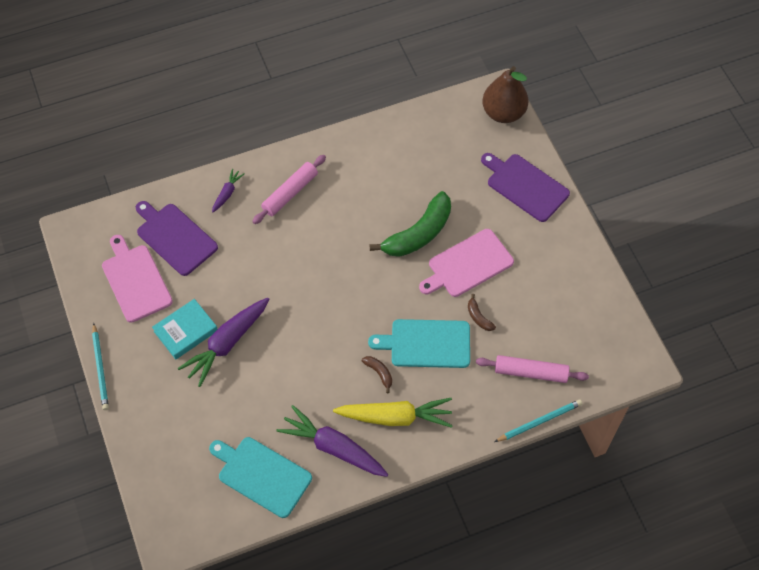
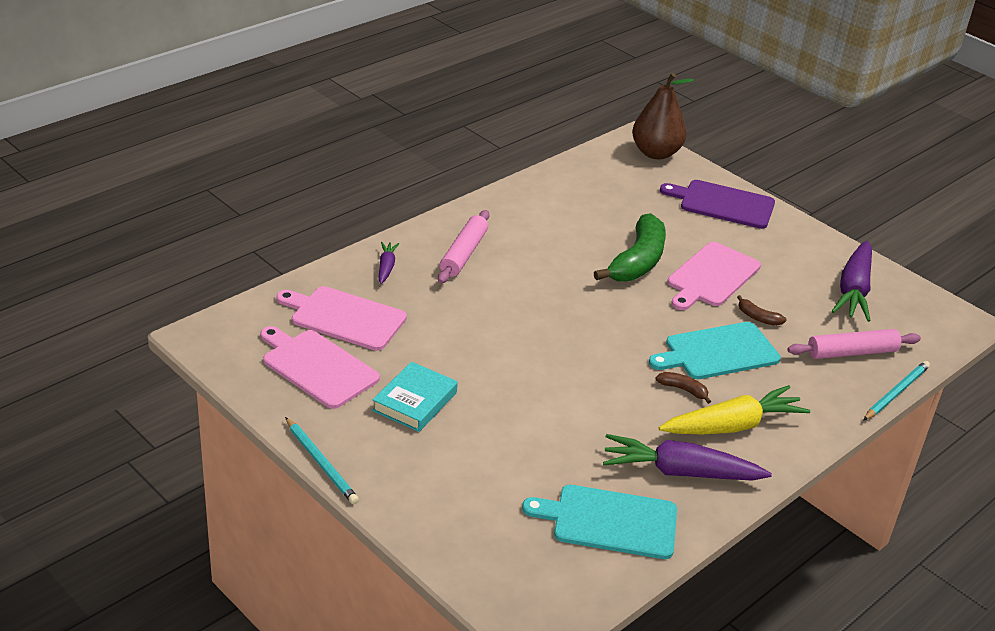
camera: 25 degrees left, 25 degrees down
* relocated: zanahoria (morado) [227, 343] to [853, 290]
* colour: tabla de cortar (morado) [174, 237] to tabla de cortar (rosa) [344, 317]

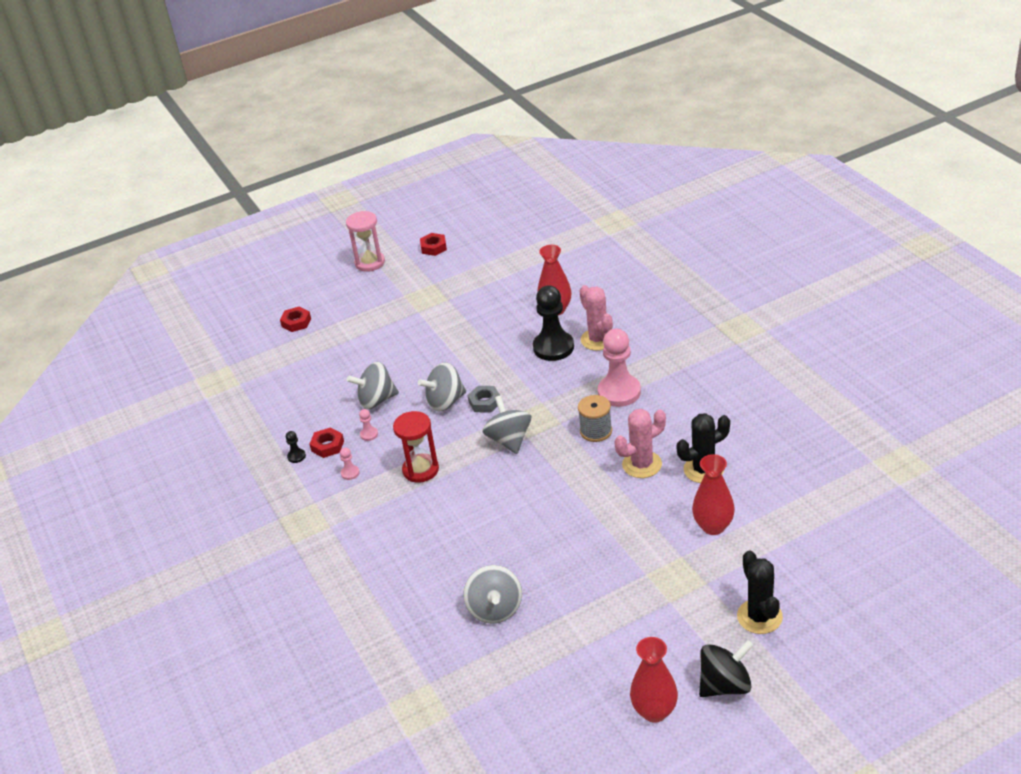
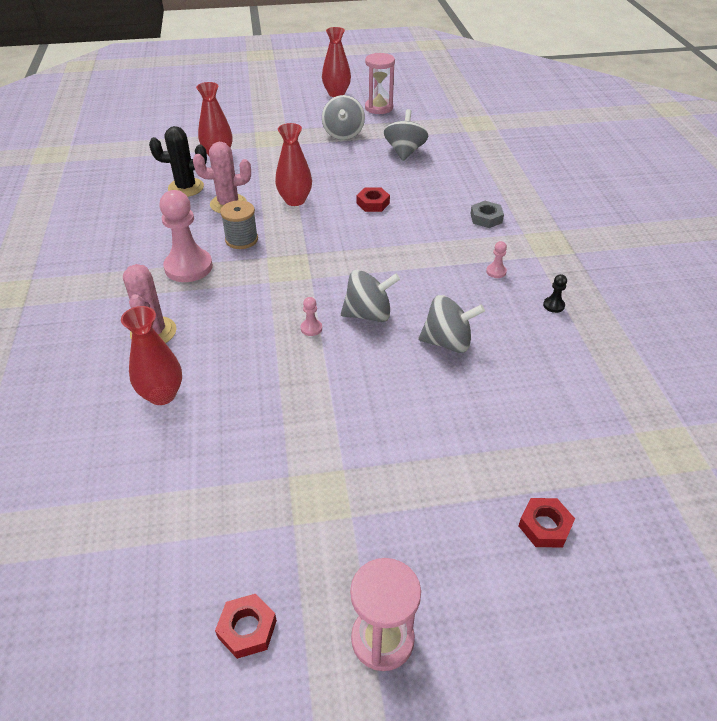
camera: 165 degrees left, 5 degrees up
* missing: reloj de arena (rojo) [420, 470]
* missing: peón (negro) [553, 347]
* missing: peonza (negro) [725, 685]
* missing: cactus (negro) [759, 617]
* appeared: florero (rojo) [295, 200]
* appeared: reloj de arena (rosa) [379, 108]
* relocated: tuerca (rojo) [327, 446] to [373, 203]
* relocated: peón (rosa) [369, 434] to [311, 328]
* relocated: tuerca (gris) [485, 402] to [486, 218]
* relocated: peonza (gris) [509, 440] to [343, 134]

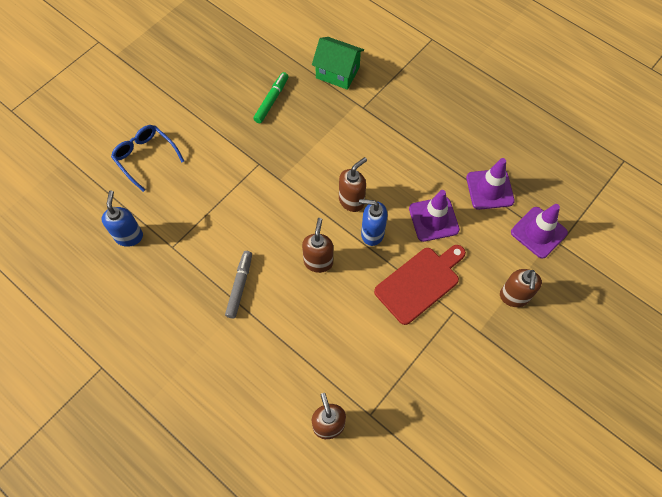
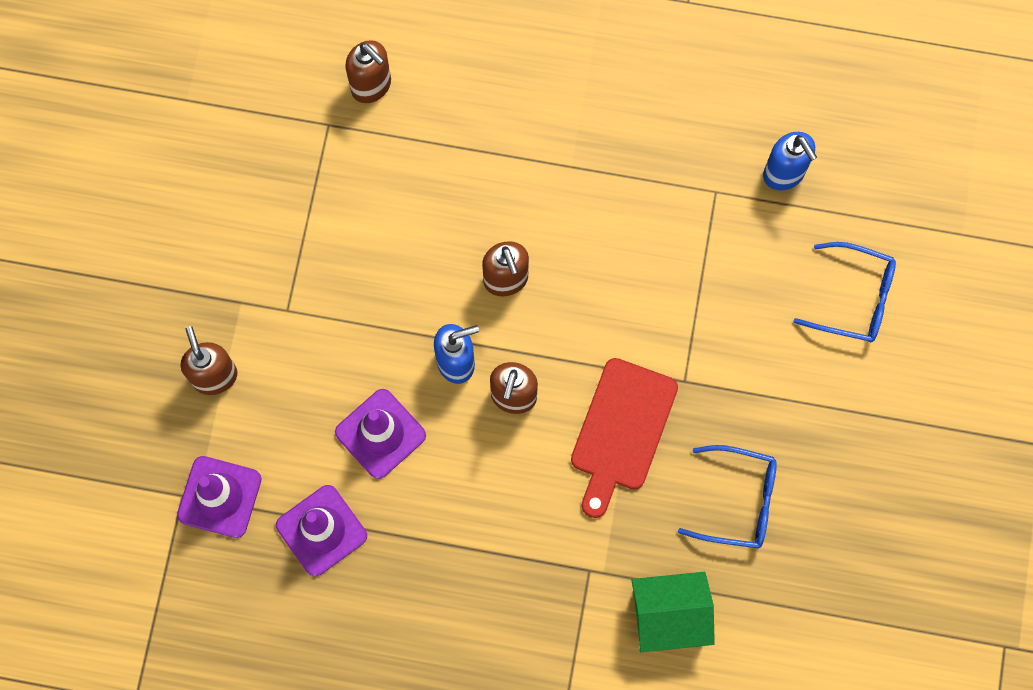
camera: 150 degrees right, 10 degrees up
* missing: rotulador (gris) [240, 286]
* relocated: tabla de cortar (rojo) [419, 283] to [622, 430]
* exchanged: rotulador (verde) [271, 100] to gafas (azul) [738, 501]

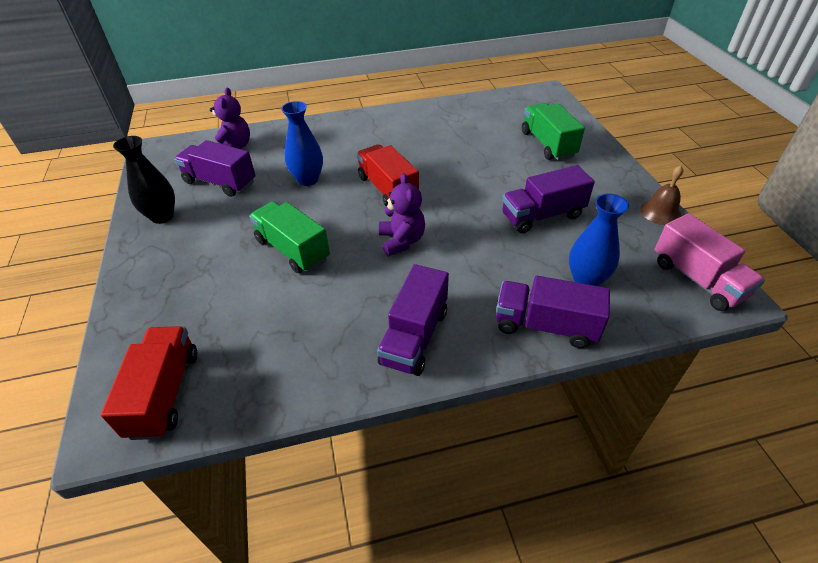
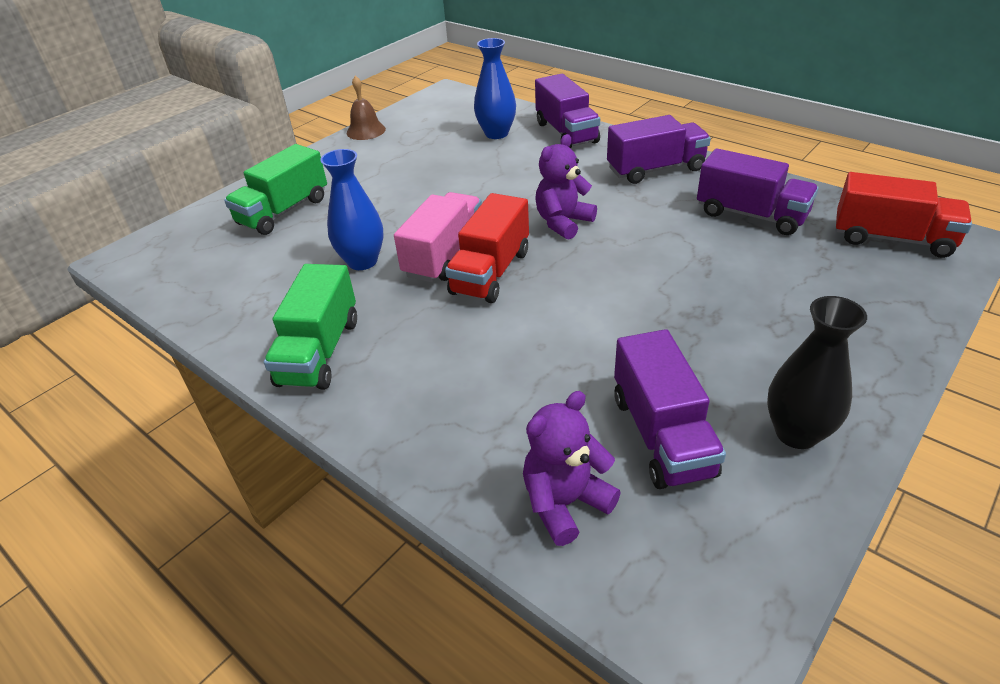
camera: 125 degrees left, 5 degrees down
* relocated: camión (verde) [292, 250] to [319, 351]
* relocated: florero (azul) [308, 179] to [362, 261]
* relocated: camión (morado) [542, 215] to [751, 215]
* relocated: camión (rosa) [697, 279] to [445, 255]
* spun: camión (rojo) [164, 393] = [892, 238] 120 degrees counterclockwise

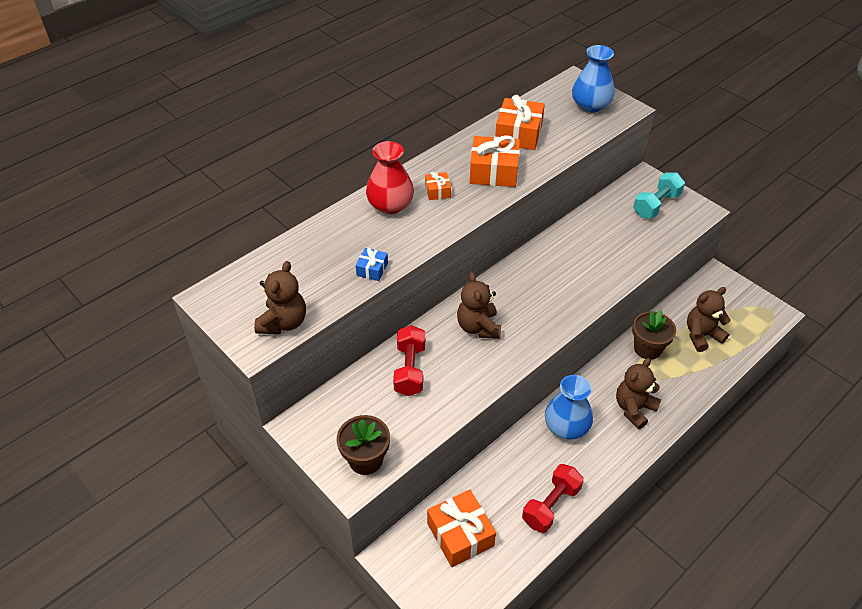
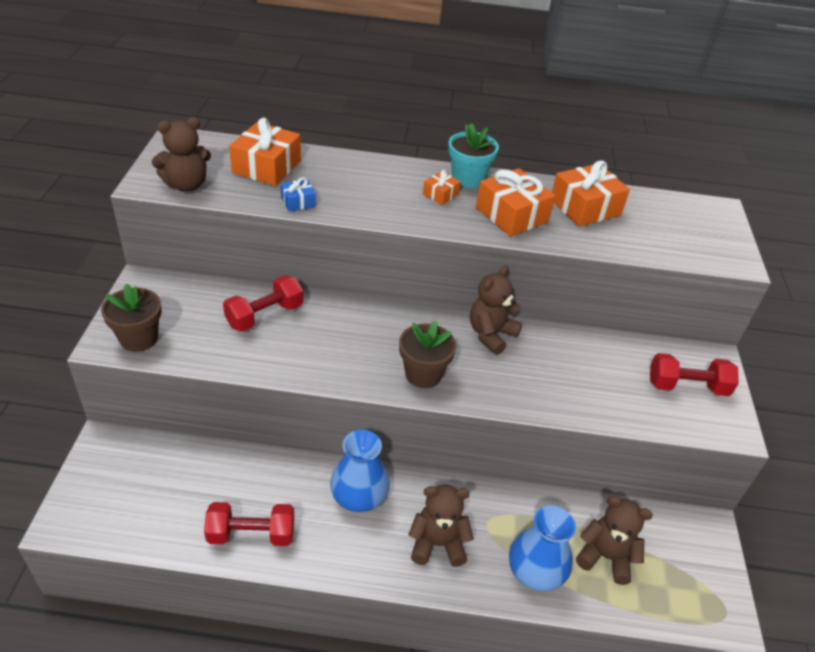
camera: 45 degrees right, 5 degrees down
* missing: florero (rojo) [390, 205]
* appeared: maceta (turquesa) [468, 179]
* relocated: regalo (naranja) [460, 534] to [266, 167]
* relocated: osito (marrón) [478, 327] to [491, 334]
* relocated: florero (azul) [590, 105] to [535, 571]
* relocated: maceta (marrón) [647, 348] to [423, 374]
* colour: mancuerna (turquesa) [656, 205] to mancuerna (rojo) [687, 386]

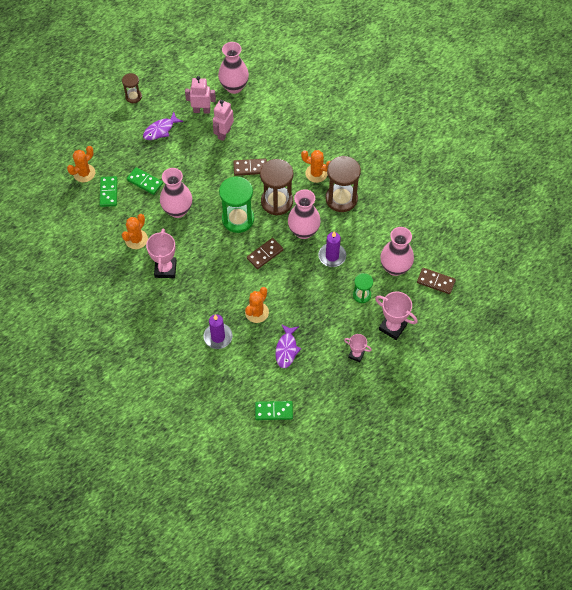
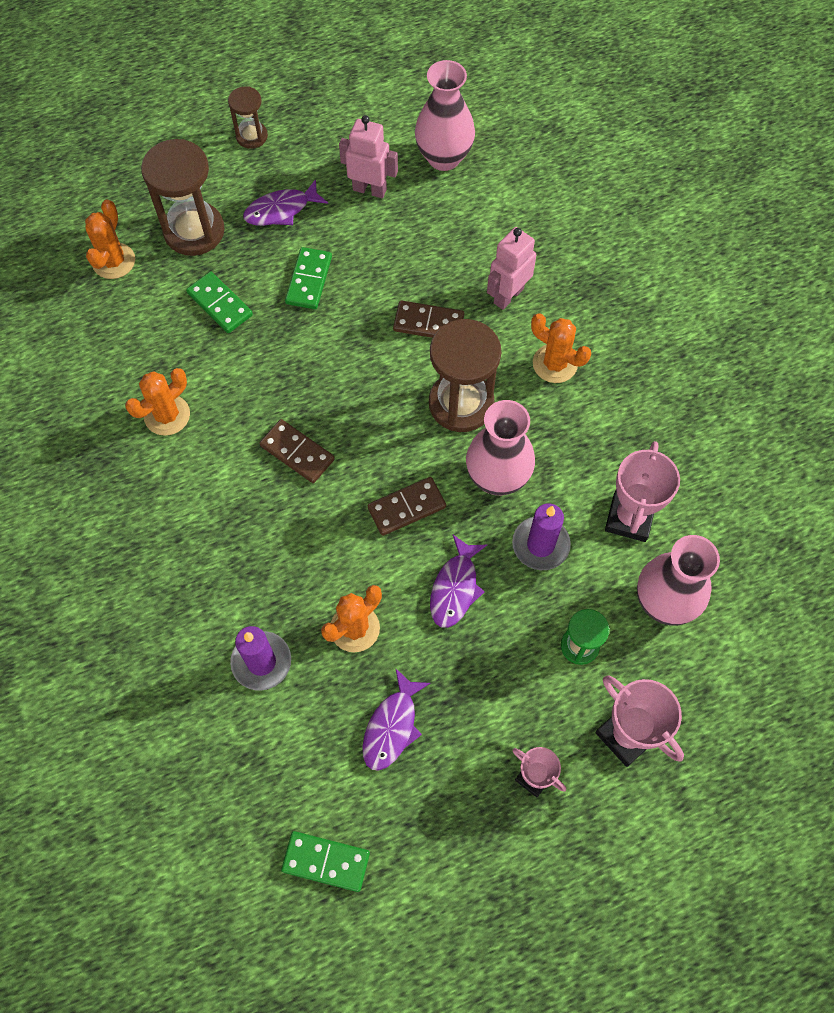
camera: 15 degrees right, 5 degrees up
* missing: florero (rosa) [177, 210]
* missing: reloj de arena (verde) [238, 219]
* appeared: pez (morado) [455, 588]
* relocated: ficha de dominó (verde) [108, 192] to [309, 280]
* relocated: trofeo (rosa) [165, 269] to [629, 518]
* relocated: robot (rosa) [224, 133] to [508, 295]
* relocated: reloj de arena (marrón) [341, 199] to [194, 231]
* relocated: ficha de dominó (marrón) [436, 282] to [297, 453]
* spun: cactus (naranja) [84, 173] = [113, 261] 45 degrees counterclockwise

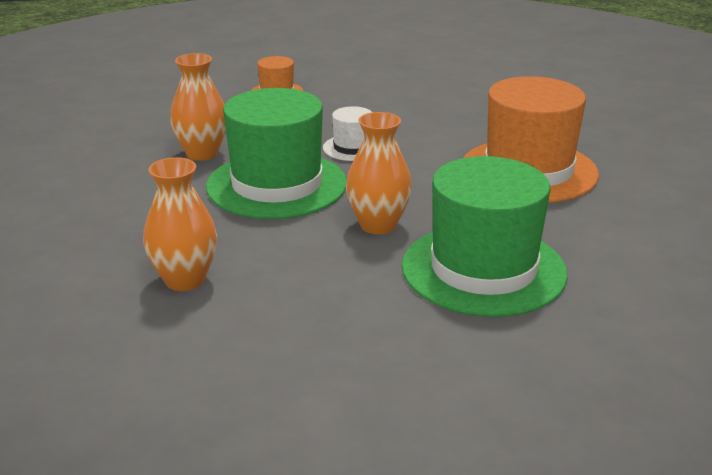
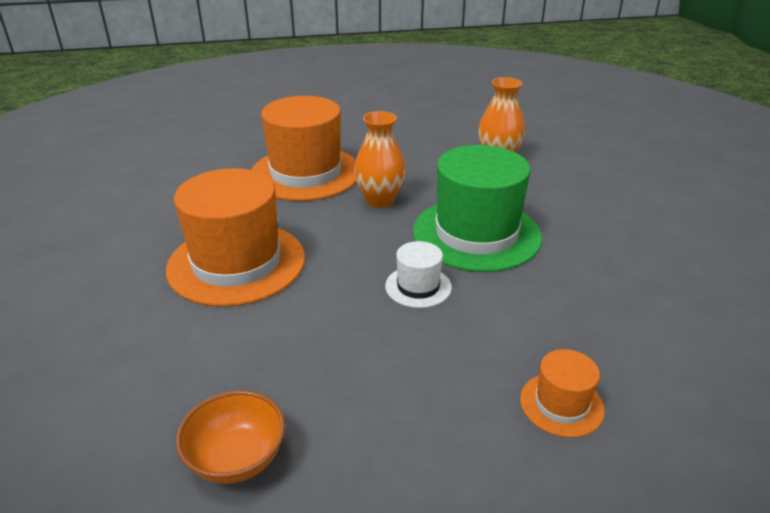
camera: 175 degrees right, 5 degrees up
* missing: florero (naranja) [202, 153]
* appeared: cuenco (naranja) [237, 458]
* colour: sombrero (verde) [483, 269] to sombrero (naranja) [306, 173]

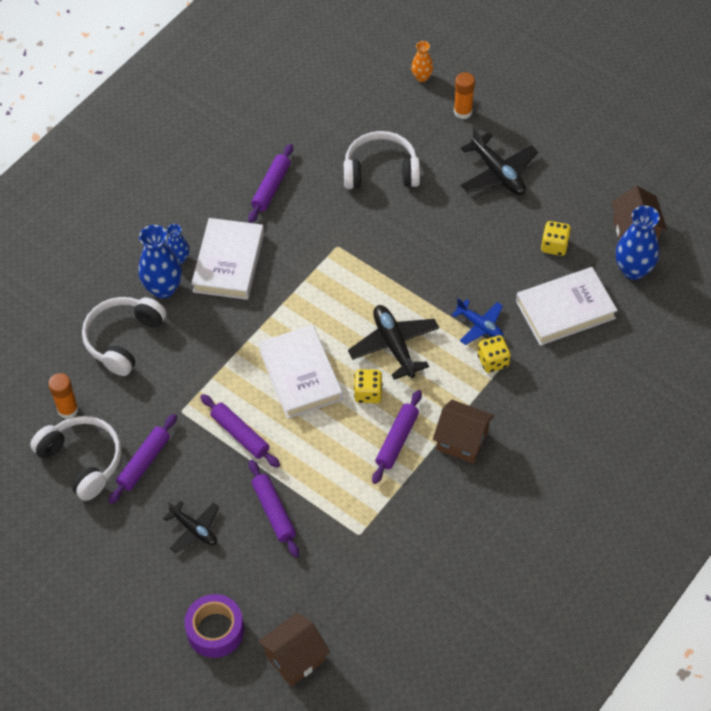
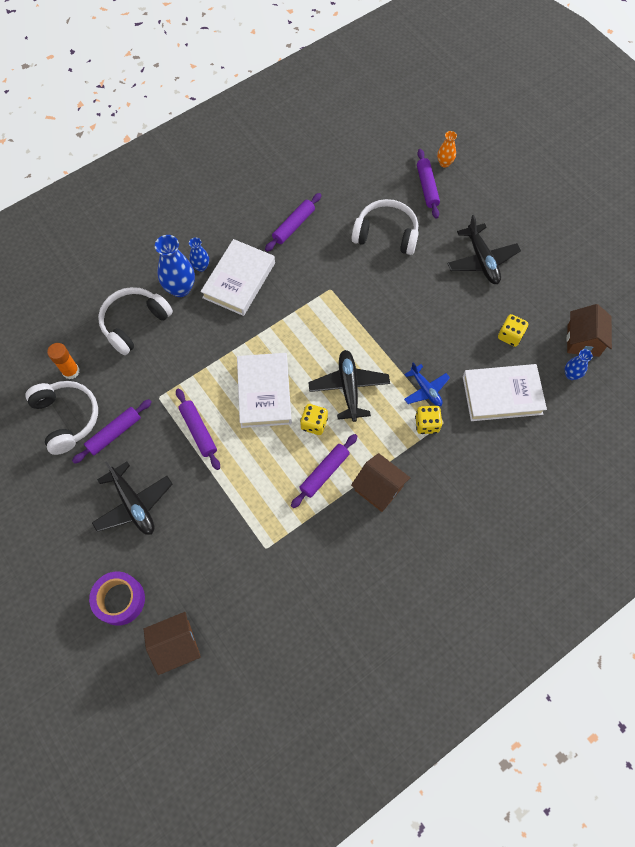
camera: 15 degrees right, 10 degrees up
* missing: barra de pegamento (naranja) [463, 112]
* relocated: rodillo (morado) [273, 511] to [427, 187]
* size: avión (negro) [194, 529] = [133, 504] x1.55
* size: florero (azul) [633, 270] = [571, 375] x0.56

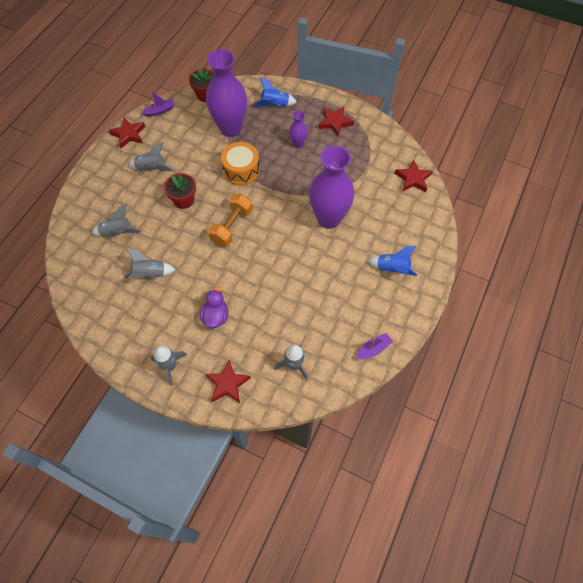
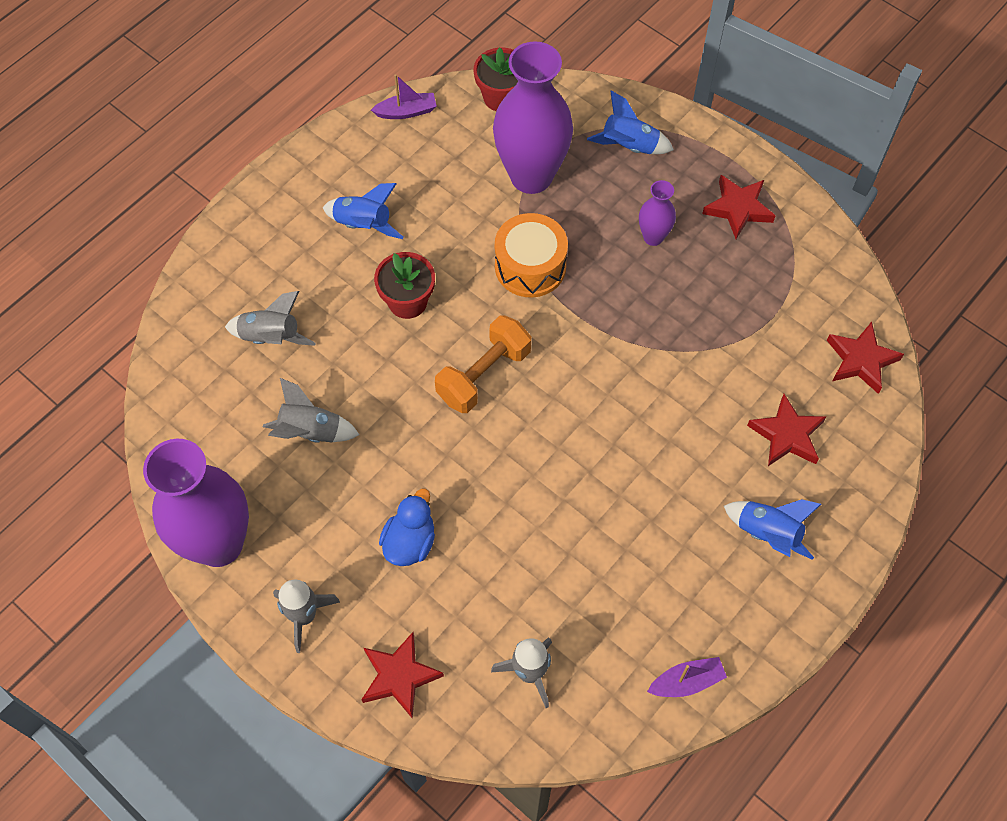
camera: 15 degrees right, 0 degrees up
* relocated: estrella (rojo) [129, 134] to [787, 435]
* relocated: florero (morado) [328, 218] to [219, 544]
* colour: cohete (gris) [151, 168] to cohete (azul) [363, 225]
* colour: pato (morado) [215, 316] to pato (azul) [410, 542]

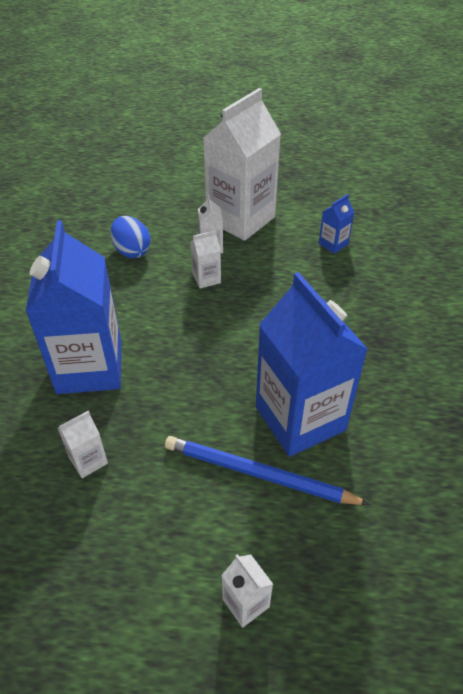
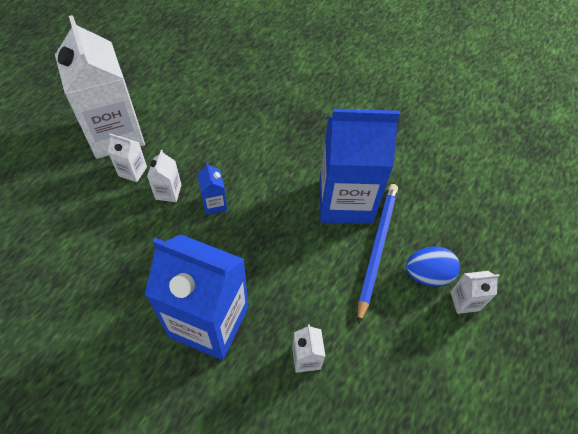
camera: 65 degrees left, 10 degrees up
* relocated: huevo (azul) [132, 251] to [427, 275]
* relocated: cartón de leche (azul) [333, 244] to [214, 203]
* spun: lápiz (azul) [258, 474] = [377, 248] 150 degrees clockwise

